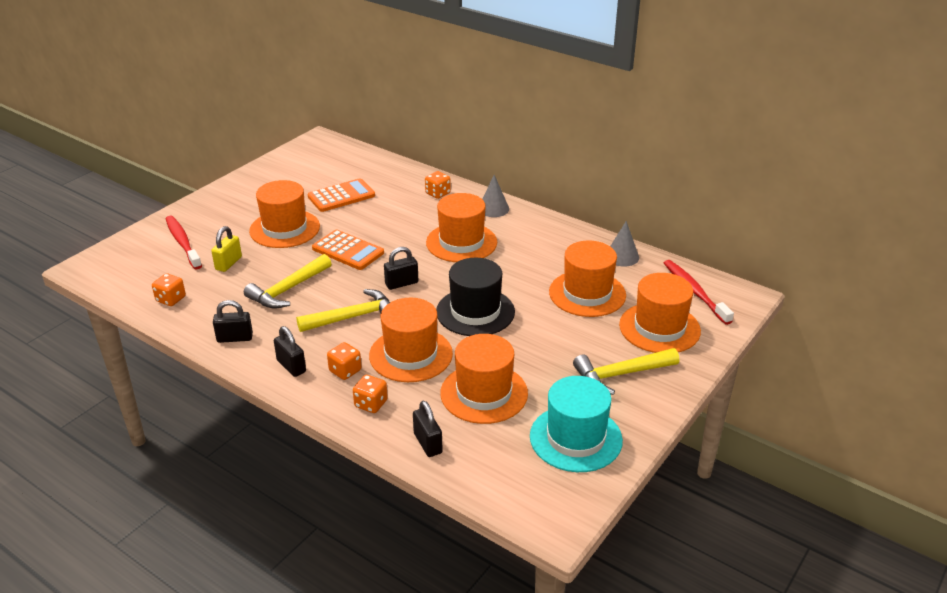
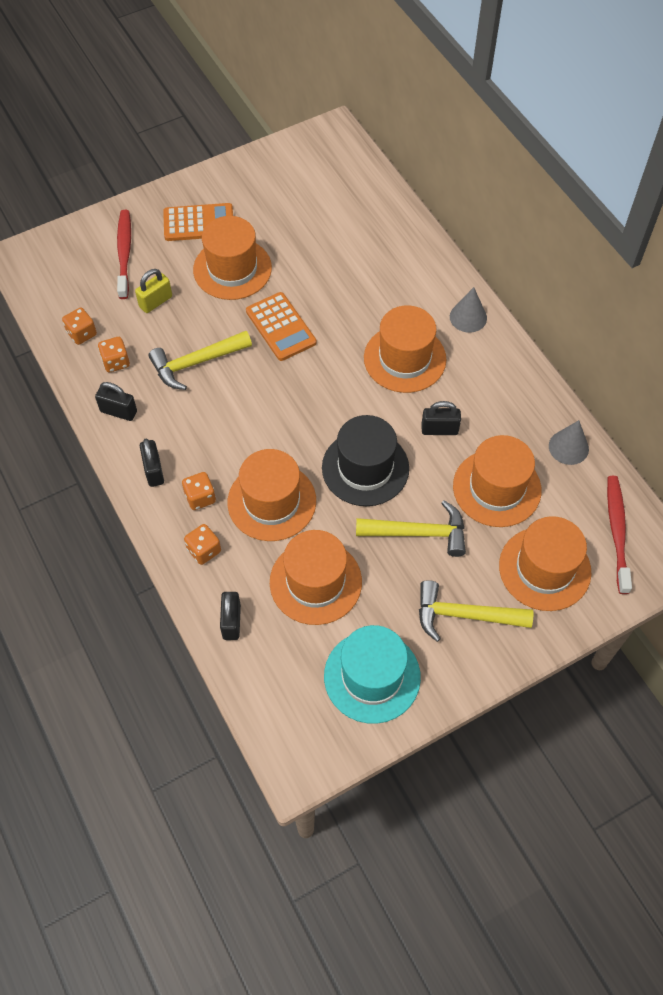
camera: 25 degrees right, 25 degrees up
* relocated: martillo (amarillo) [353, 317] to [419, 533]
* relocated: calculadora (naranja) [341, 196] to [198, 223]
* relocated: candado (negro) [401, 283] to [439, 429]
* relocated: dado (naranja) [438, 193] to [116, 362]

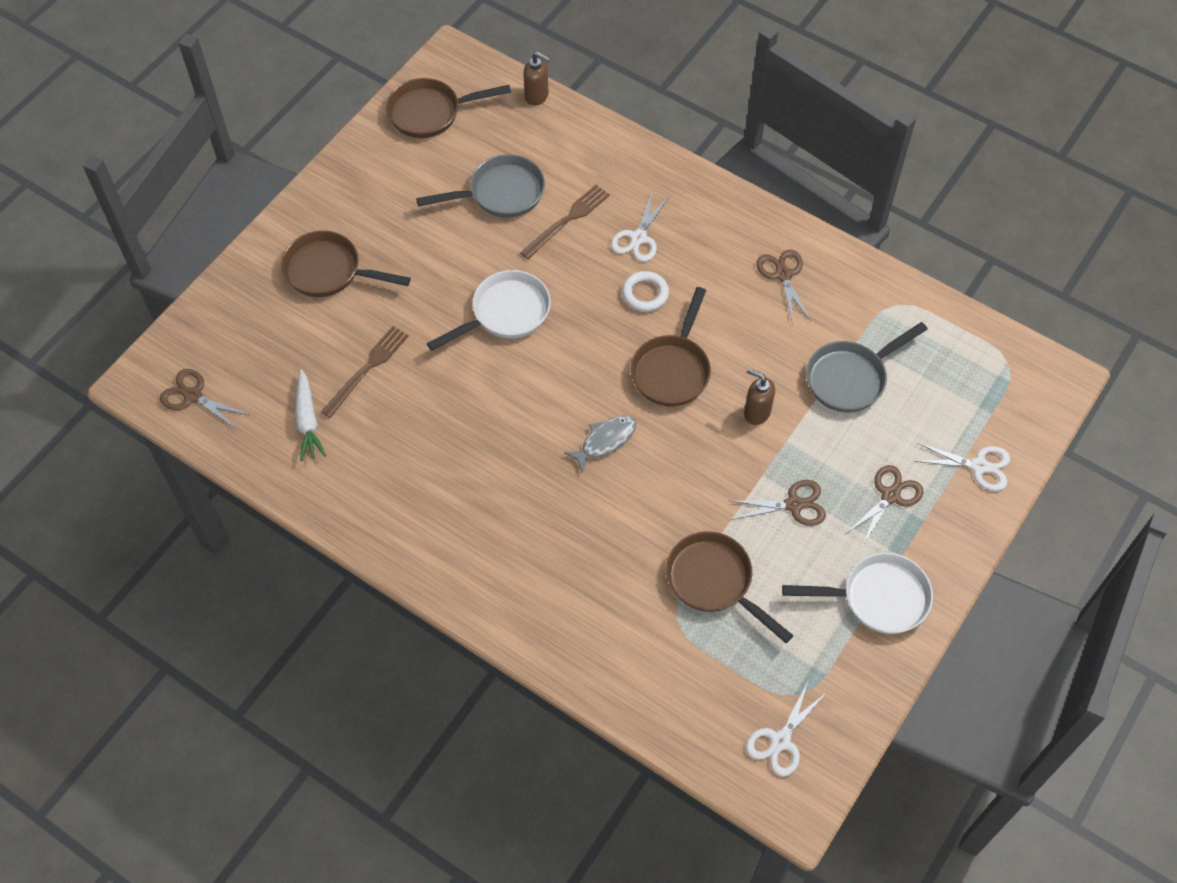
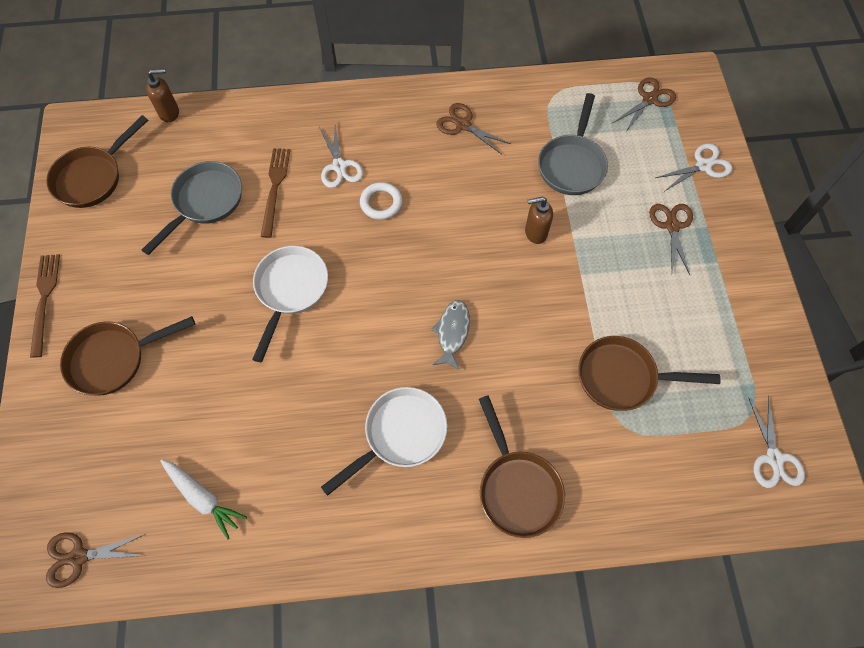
camera: 40 degrees left, 5 degrees up
* relocated: tenedor (marrón) [367, 369] to [44, 300]
* relocated: sartén (marrón) [672, 369] to [517, 488]
* relocated: tijeras (marrón) [793, 504] to [649, 99]
* relocated: sartén (blanco) [878, 598] to [400, 435]

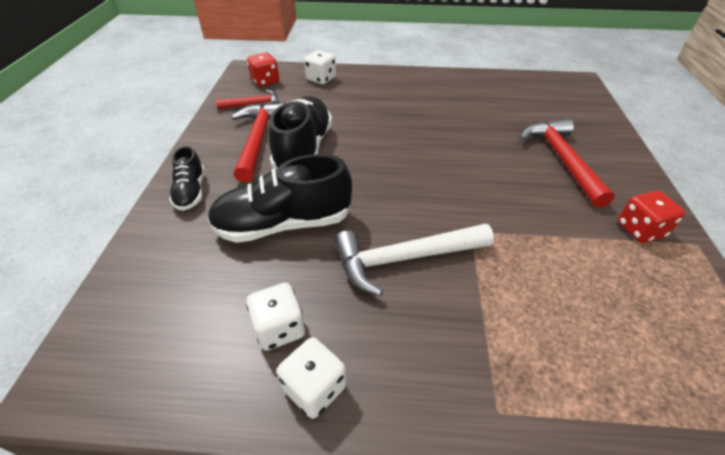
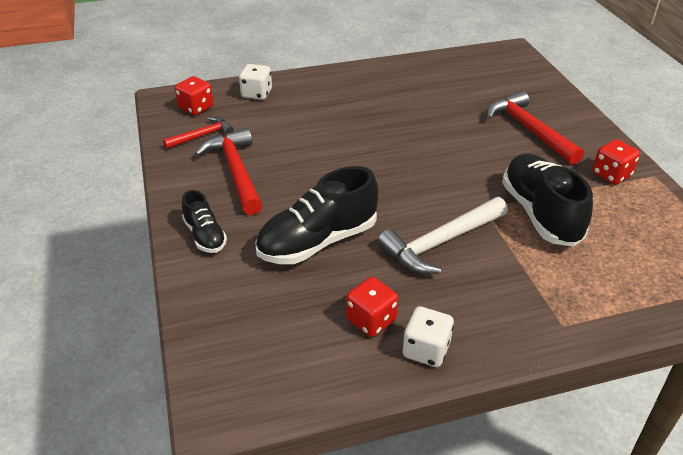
camera: 20 degrees left, 5 degrees down
* relocated: zapato (negro) [303, 149] to [540, 213]
* colour: dado (blanco) [279, 328] to dado (rojo) [371, 320]

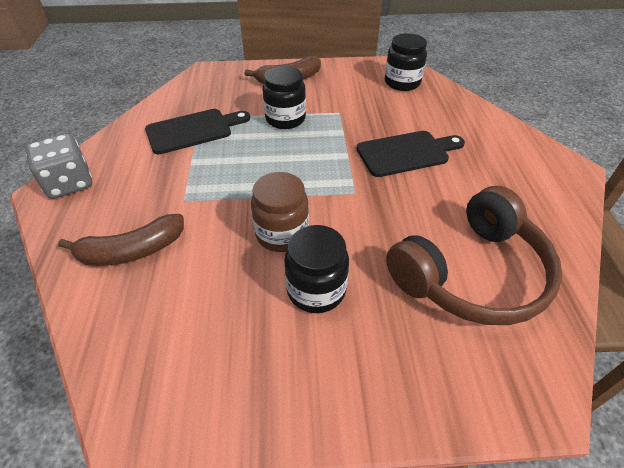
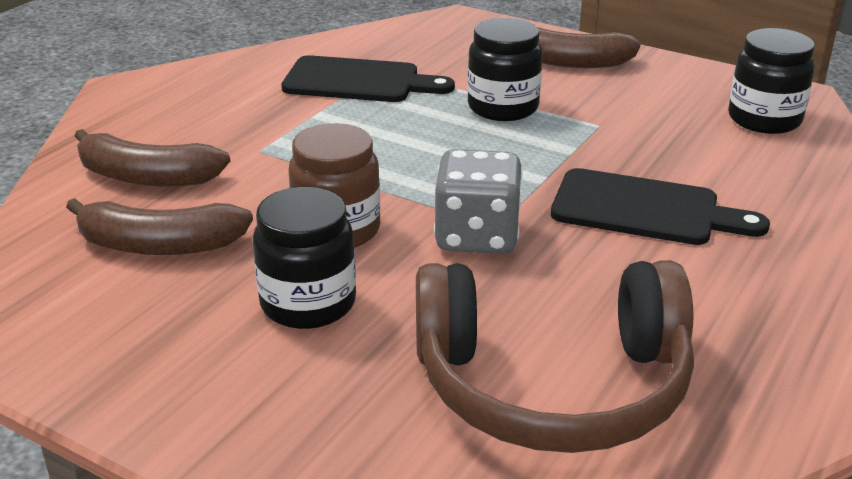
camera: 35 degrees right, 15 degrees down
* appeared: plátano (marrón) [159, 245]
* relocated: dado (gris) [70, 183] to [477, 236]

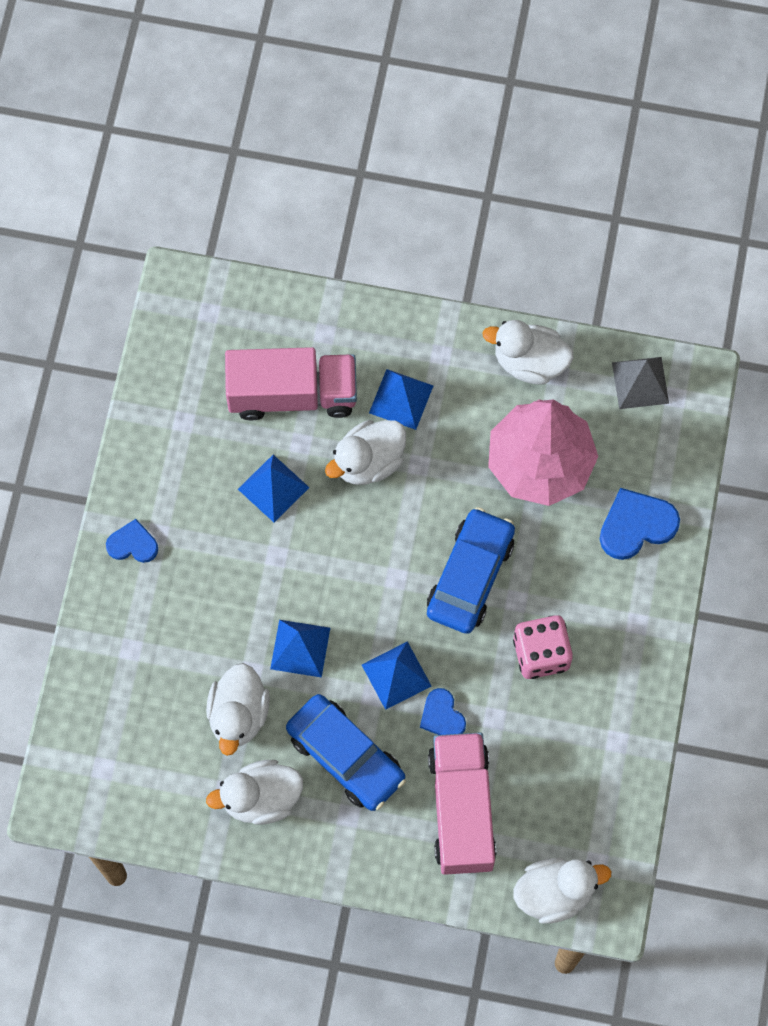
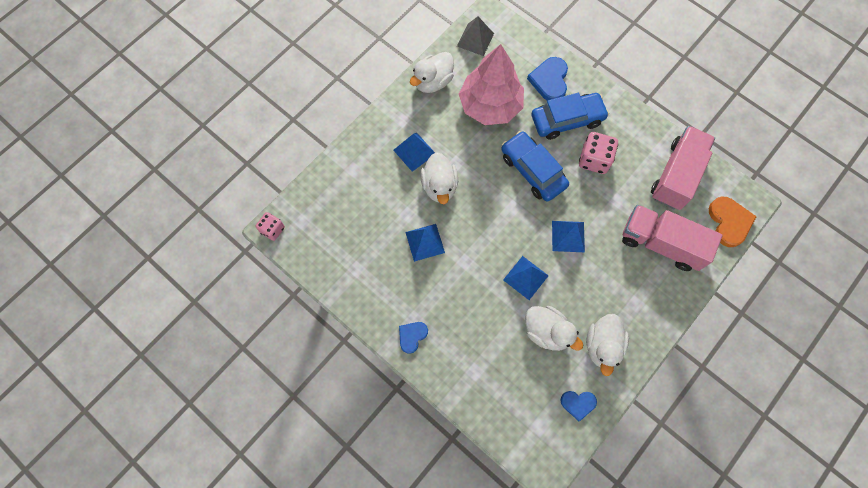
camera: 60 degrees left, 0 degrees up
* appeared: dado (rosa) [272, 229]
* relocated: camión (rosa) [292, 394] to [676, 175]
* relocated: coche (azul) [345, 756] to [567, 120]
* relocated: corazón (azul) [442, 716] to [578, 403]
* exchanged: pato (blanco) [555, 893] to corazón (naranja) [729, 222]

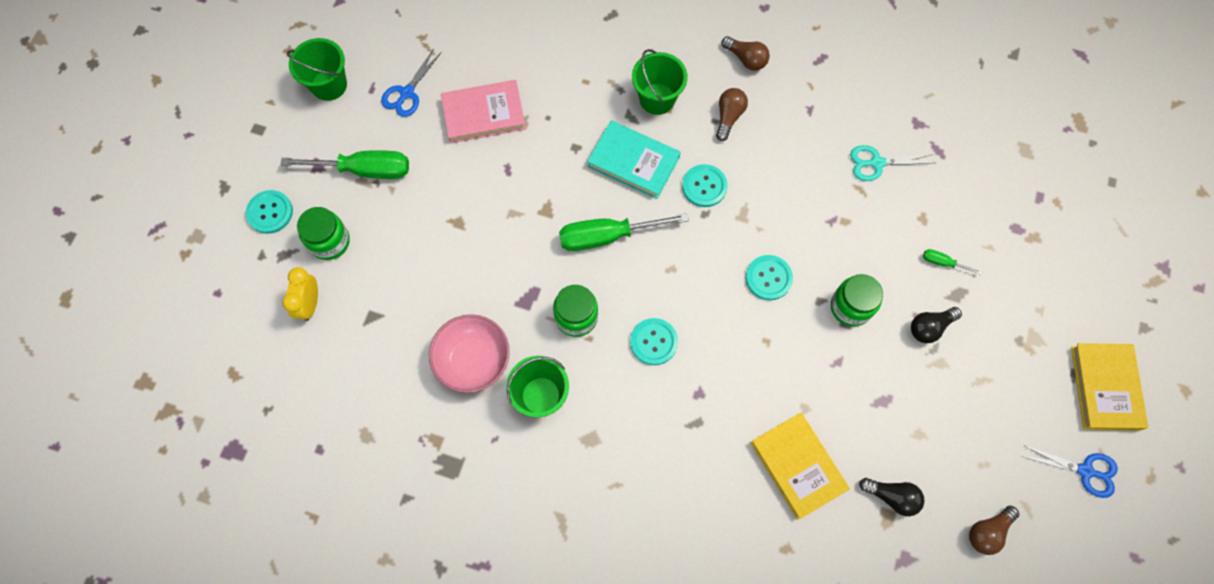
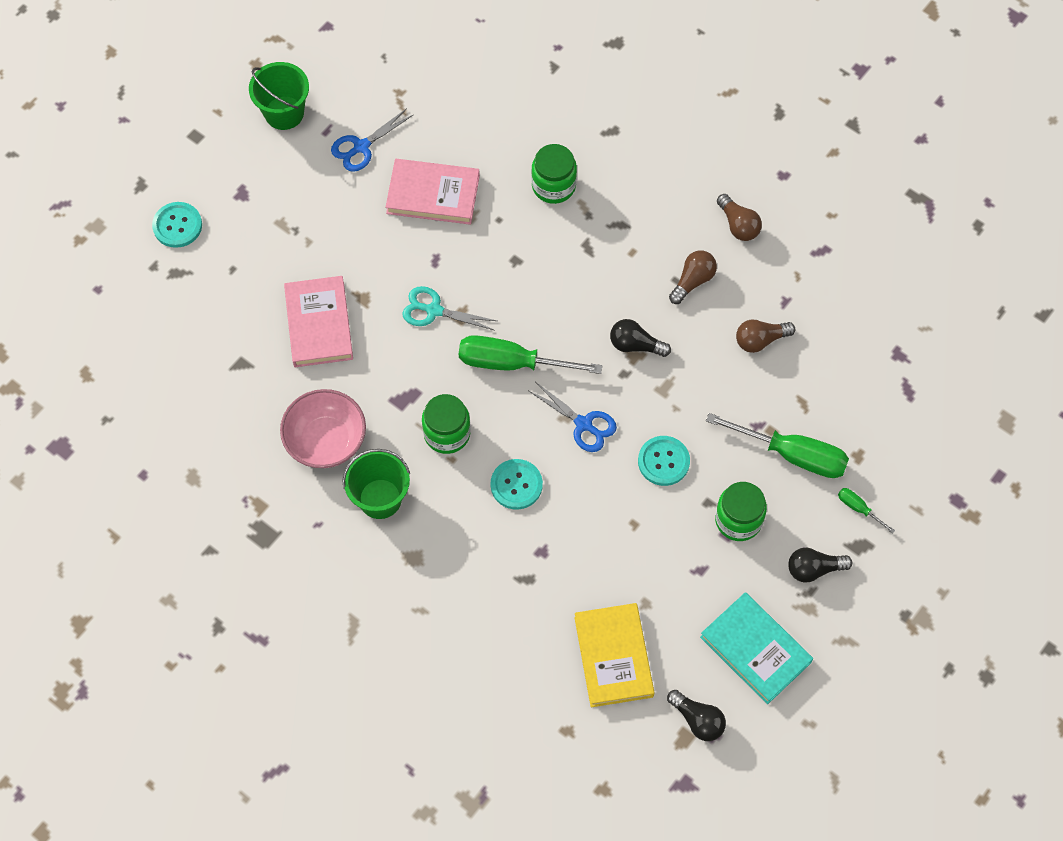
camera: 20 degrees right, 5 degrees down
* missing: despertador (amarillo) [310, 304]
* missing: balde (verde) [657, 99]
* missing: libro (amarillo) [1105, 388]
* appeared: libro (rosa) [319, 324]
* relocated: destornillador (verde) [365, 170] to [793, 455]
* relocated: tarro (verde) [329, 241] to [553, 186]
* relocated: libro (turquesa) [633, 162] to [755, 649]
* relocated: tijeras (turquesa) [876, 163] to [434, 310]
* relocated: bombilla (marrón) [987, 531] to [760, 340]
* relocated: tijeras (azul) [1085, 471] to [584, 424]
* exchanged: botón (turquesa) [704, 186] to bombilla (negro) [635, 345]

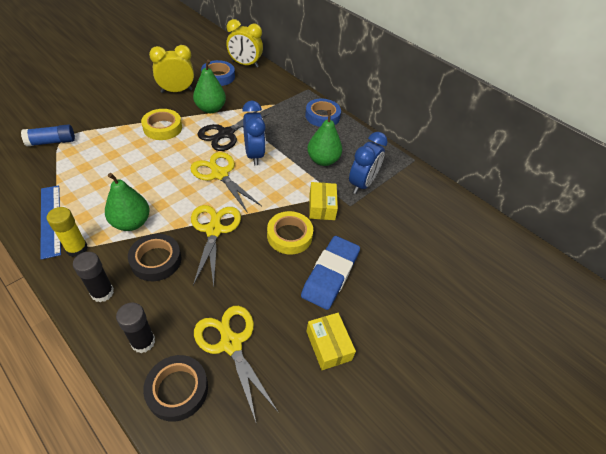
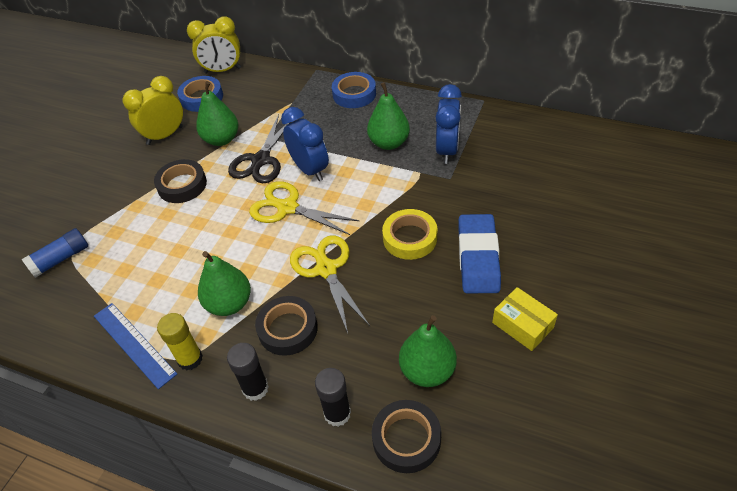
camera: 15 degrees left, 0 degrees up
* missing: caja (amarillo) [322, 206]
* exchanged: tijeras (amarillo) [231, 343] to pera (verde) [427, 371]
* colour: cinta adhesiva (amarillo) [162, 128] to cinta adhesiva (negro) [182, 185]

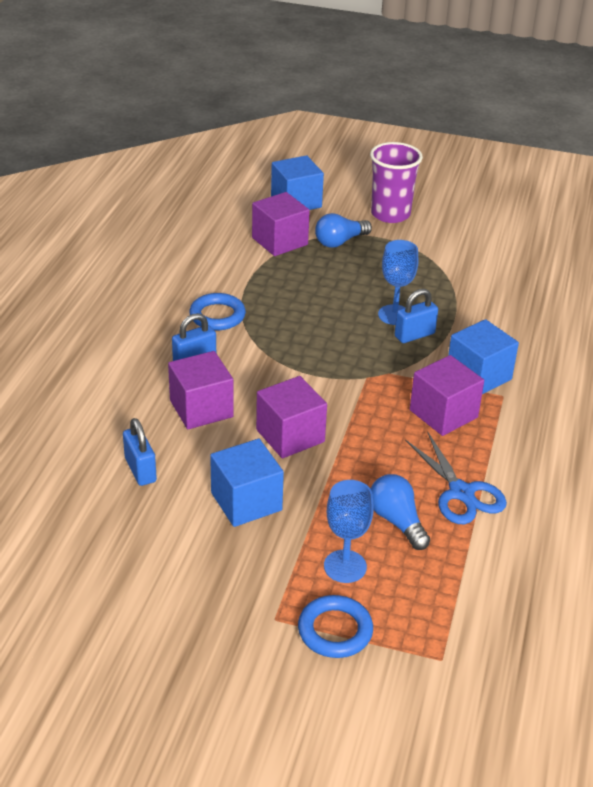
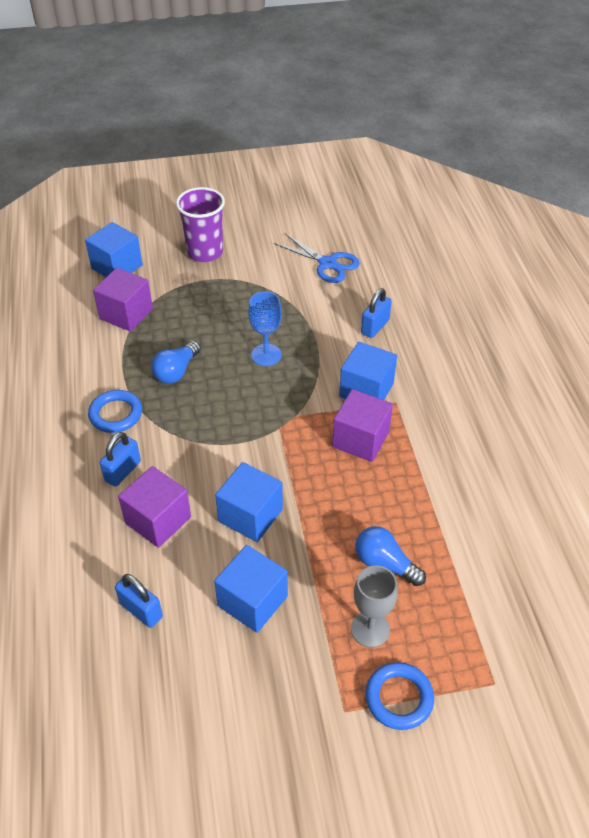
camera: 25 degrees left, 10 degrees up
* relocated: bombilla (azul) [340, 242] to [176, 371]
* relocated: candado (azul) [414, 335] to [375, 327]
* relocated: tijeras (azul) [461, 493] to [327, 263]
* colour: cubo (morado) [290, 436] to cubo (azul) [250, 515]
* colour: copa (azul) [345, 566] to copa (gris) [370, 629]

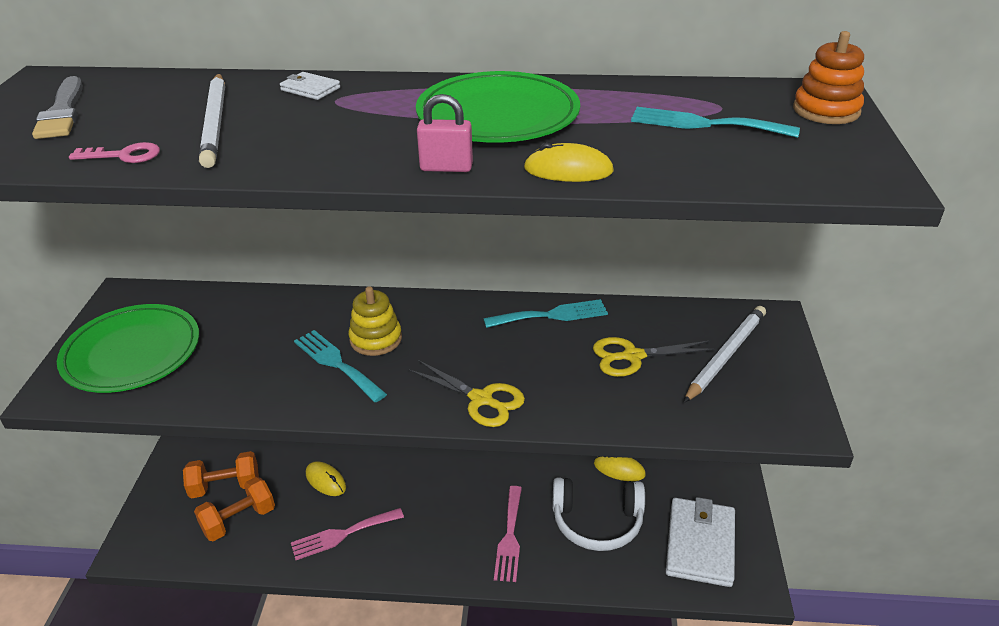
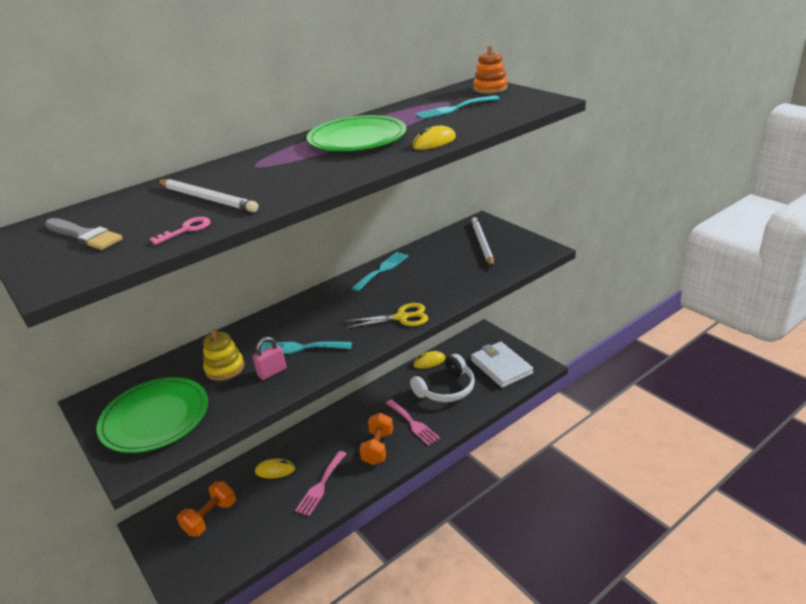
camera: 40 degrees left, 5 degrees down
* missing: cartera (blanco) [310, 89]
* missing: tijeras (amarillo) [632, 356]
* relocated: mancuerna (naranja) [239, 520] to [378, 448]
* relocated: juguete apilable (amarillo) [376, 339] to [225, 368]
* relocated: candado (rosa) [446, 168] to [272, 372]

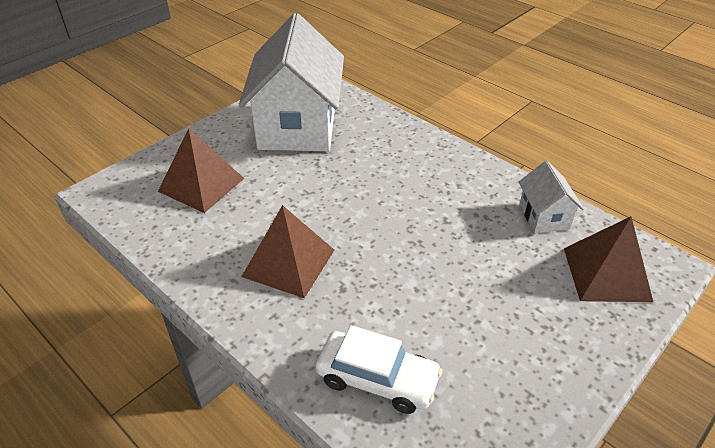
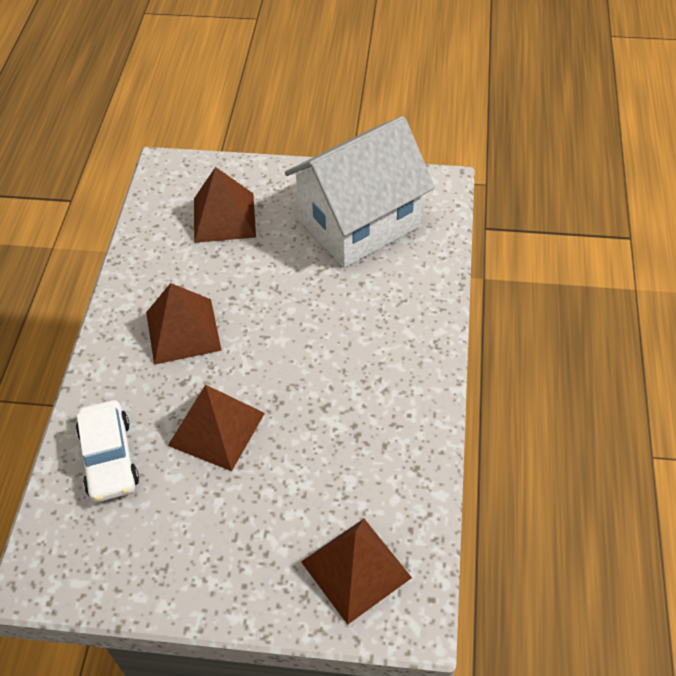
camera: 55 degrees right, 10 degrees up
* missing: casa (blanco) [544, 216]
* appeared: pirámide (marrón) [216, 429]

